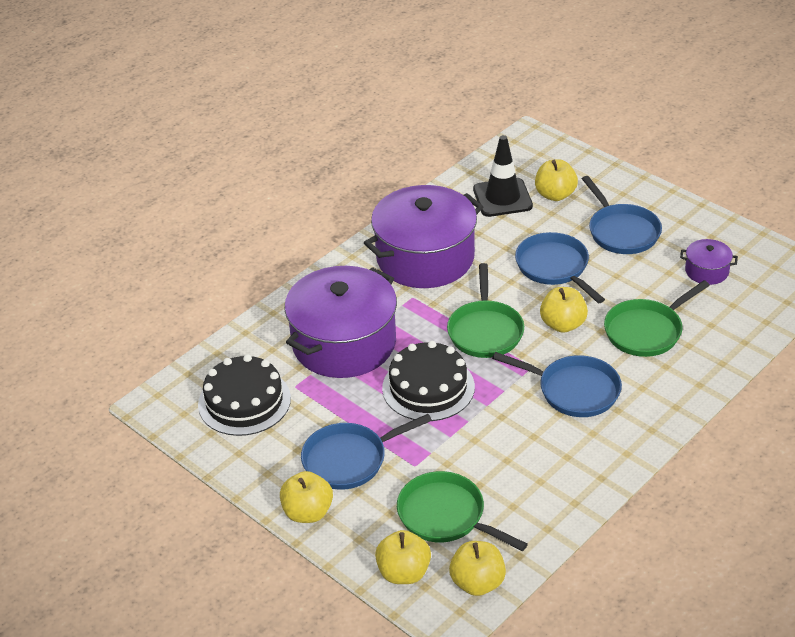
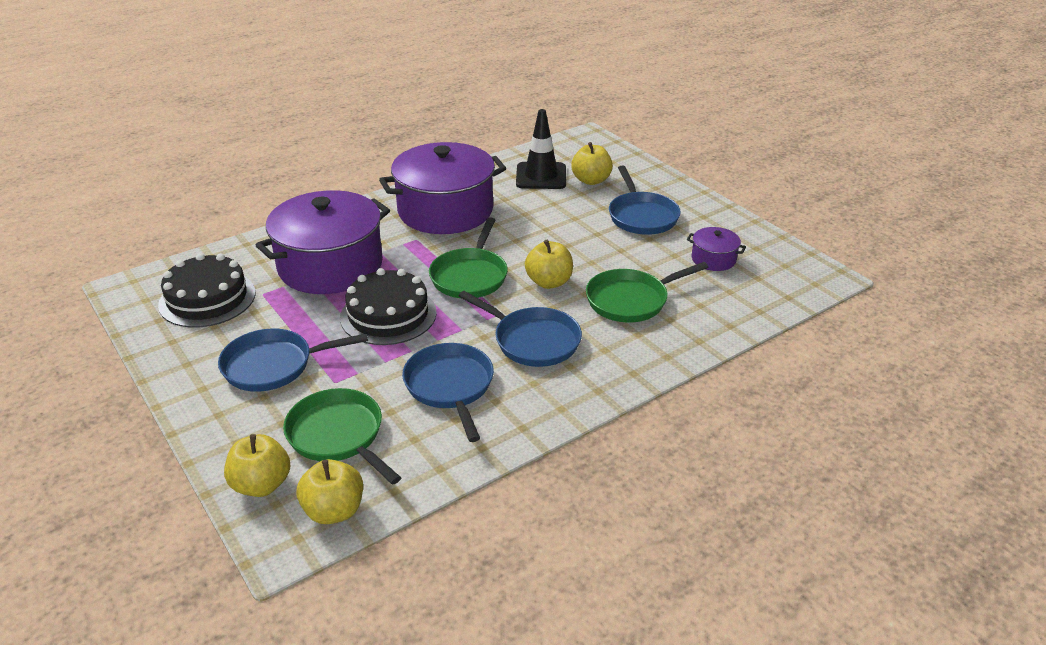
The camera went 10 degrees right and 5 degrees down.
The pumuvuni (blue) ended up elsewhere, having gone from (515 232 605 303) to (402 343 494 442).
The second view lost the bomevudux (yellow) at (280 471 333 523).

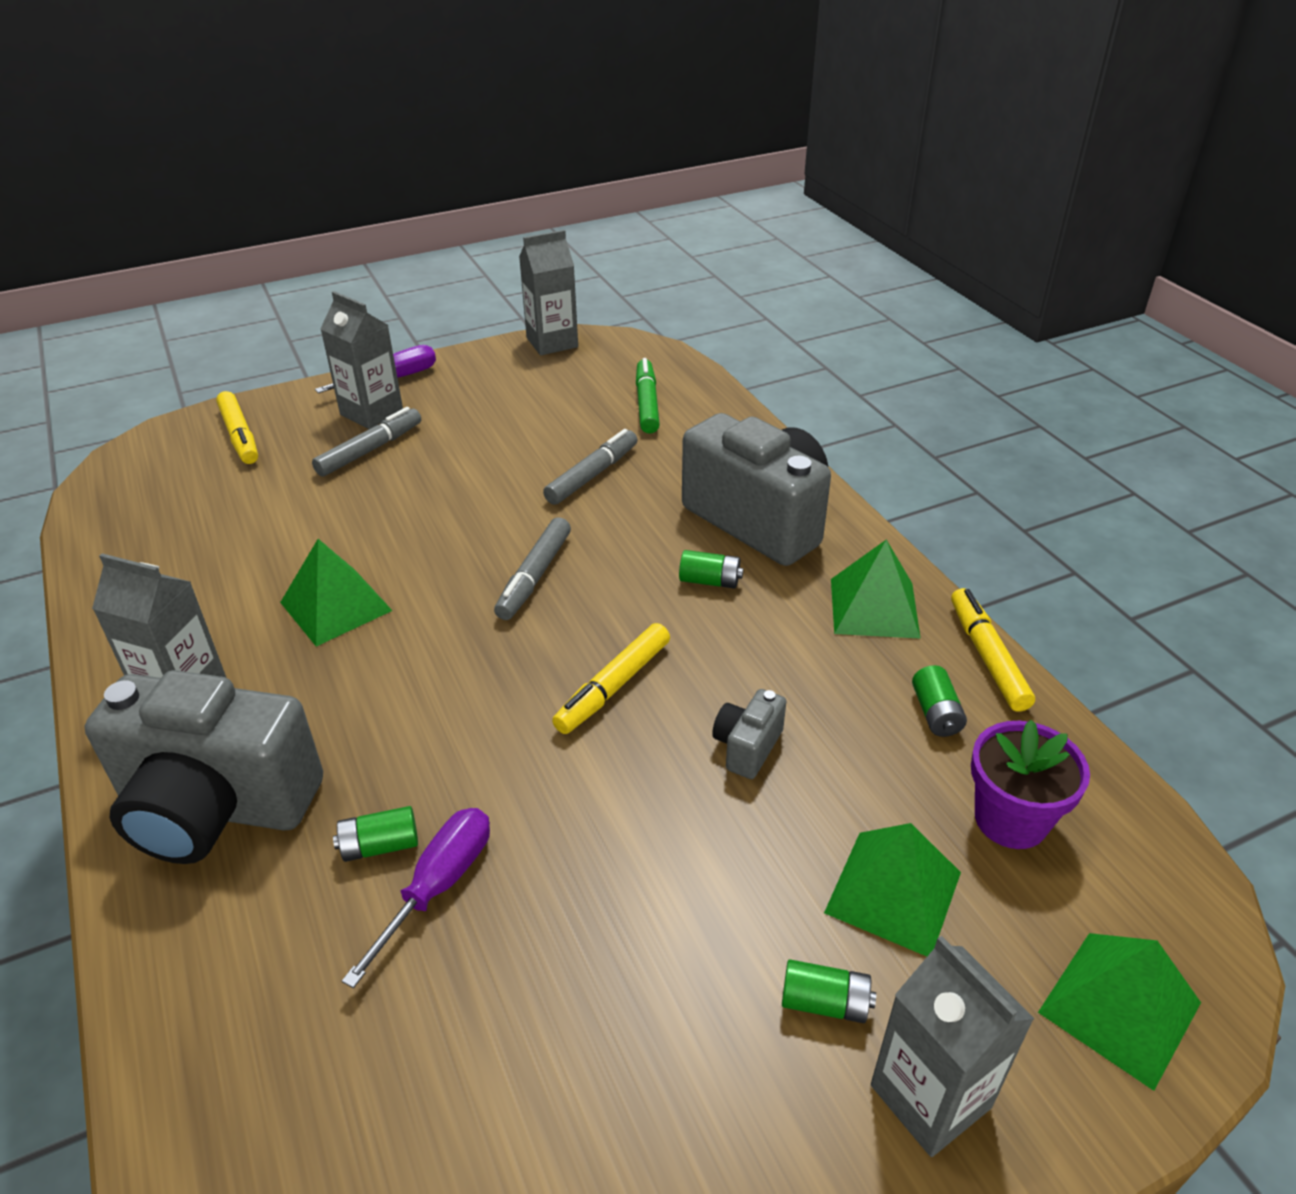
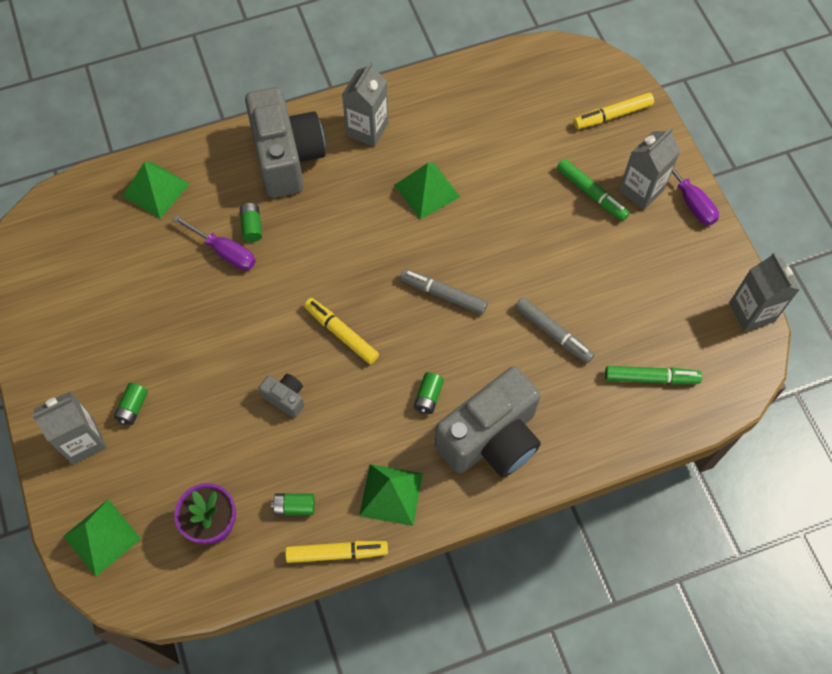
The camera went 95 degrees right and 25 degrees up.
What was the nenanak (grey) at (312 407 421 477) turned into the nenanak (green) at (557 159 630 221).
The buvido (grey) at (85 670 323 864) ended up facing another way, 150 degrees clockwise from before.
The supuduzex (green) ended up elsewhere, having gone from (824 823 961 956) to (123 162 190 219).

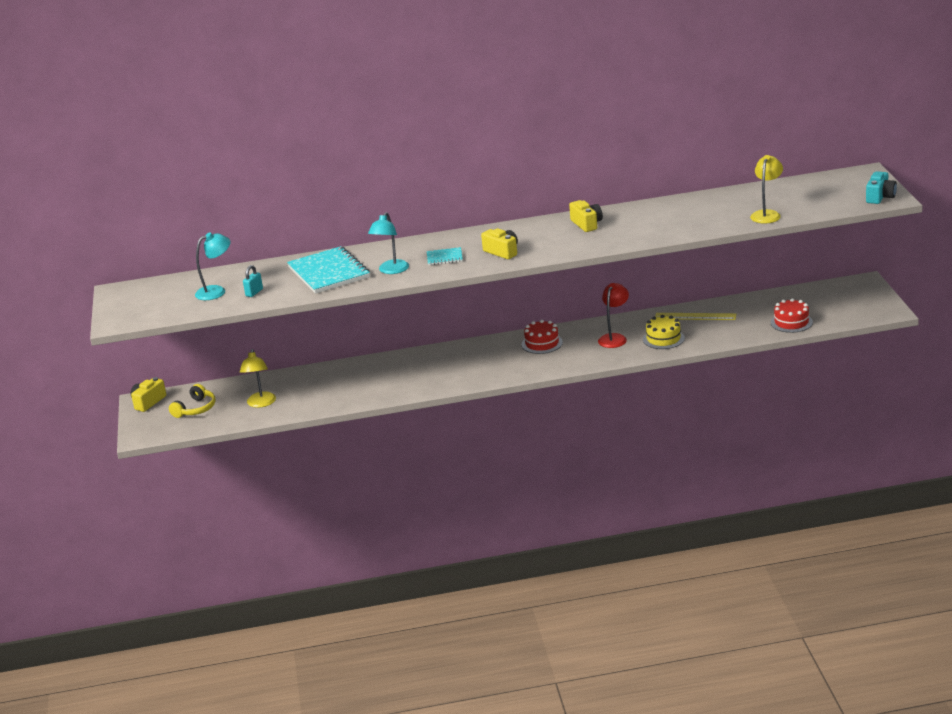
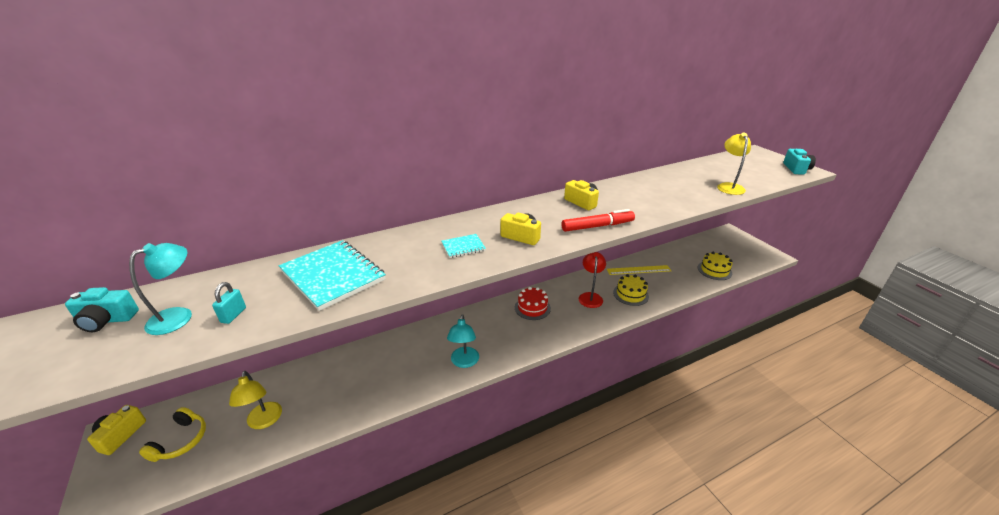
The camera went 20 degrees left and 5 degrees up.
The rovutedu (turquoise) ended up elsewhere, having gone from (368 212 409 274) to (447 314 479 368).
What was the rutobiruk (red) at (771 298 813 333) turned into the rutobiruk (yellow) at (698 252 732 280).
The second view gained the nenanak (red) at (561 209 635 232).
The second view gained the buvido (turquoise) at (65 287 139 332).

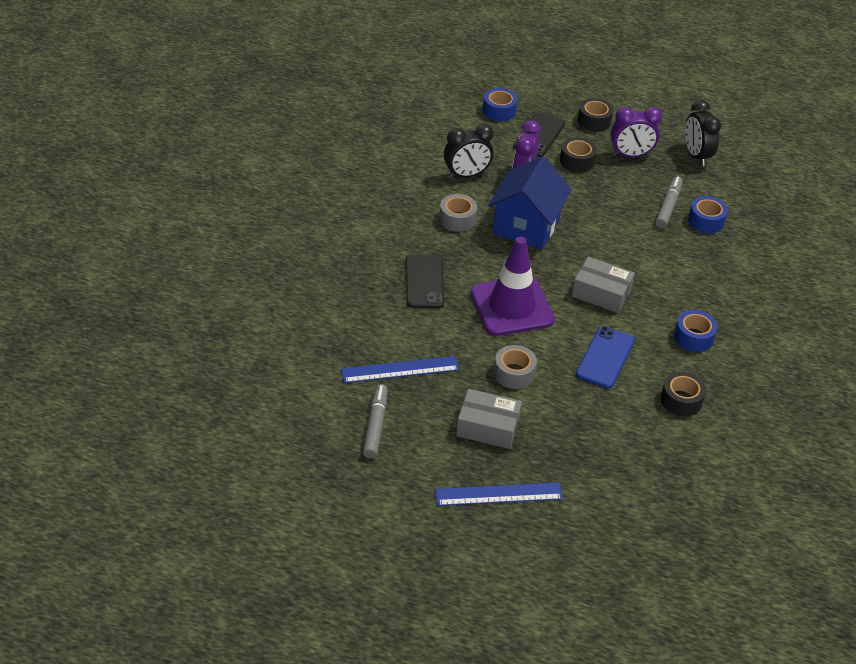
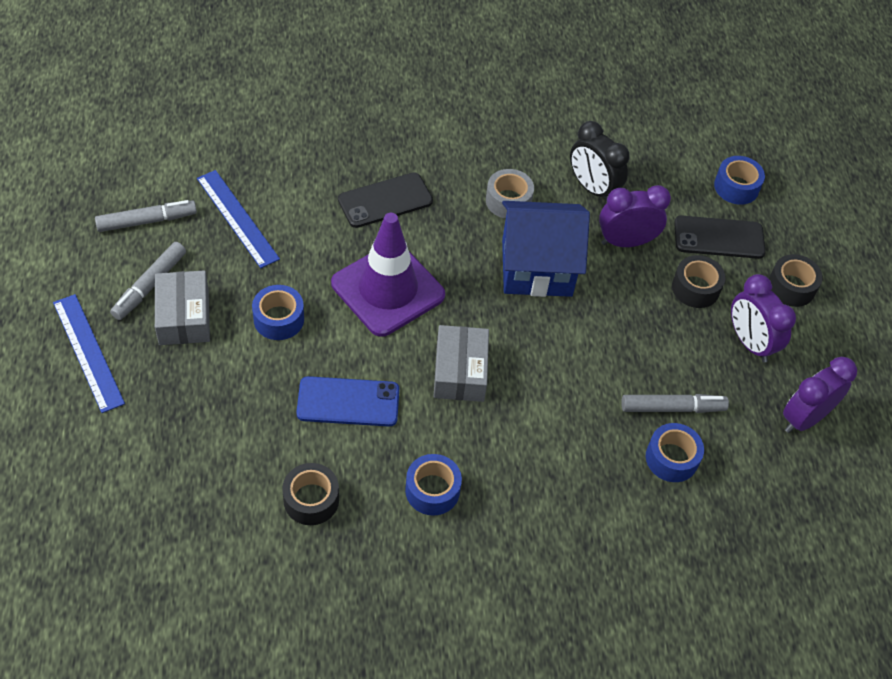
The camera went 65 degrees right and 10 degrees up.
What was the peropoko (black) at (685 100 721 166) turned into the peropoko (purple) at (783 357 857 433).
What was the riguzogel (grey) at (494 345 537 389) turned into the riguzogel (blue) at (252 285 304 340).
The second view gained the nenanak (grey) at (110 242 186 320).

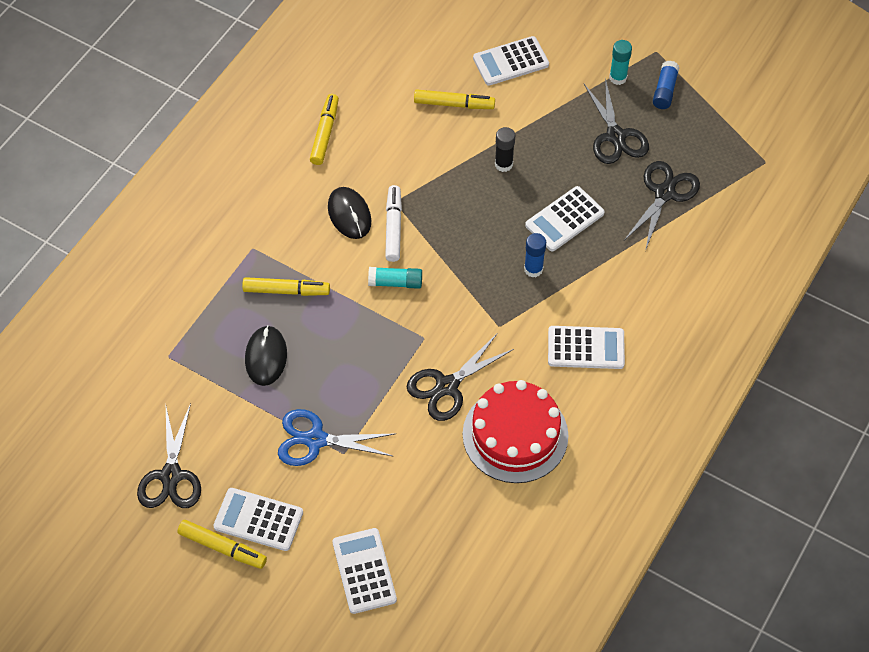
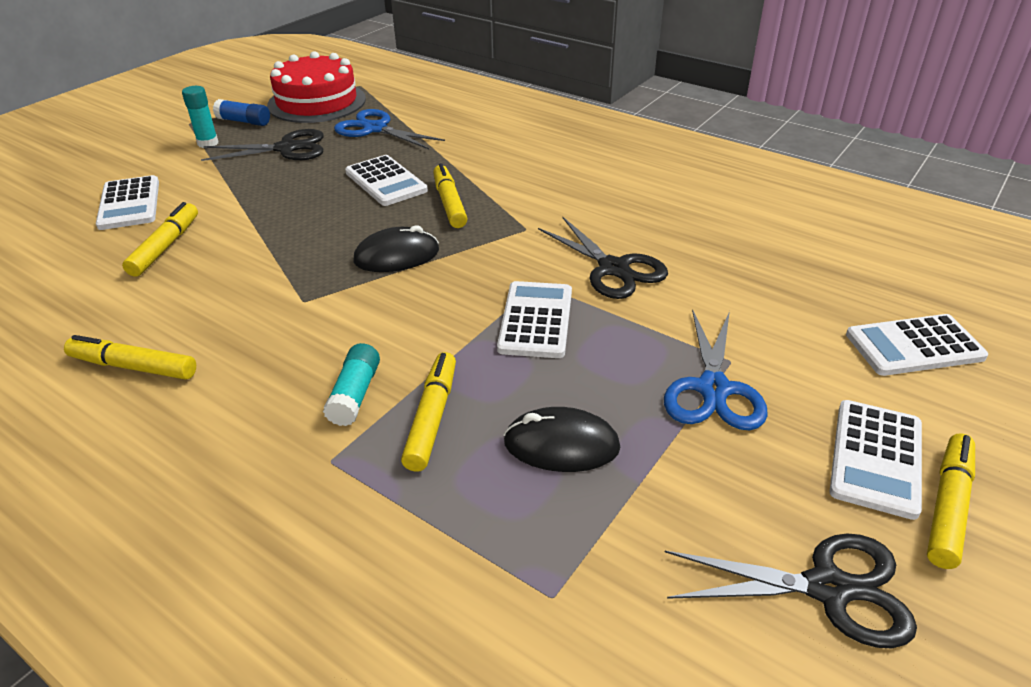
The camera went 85 degrees left and 20 degrees down.
The second view lost the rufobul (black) at (495 127 515 172).
What was the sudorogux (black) at (624 161 700 251) turned into the sudorogux (blue) at (334 109 445 149).
The second view lost the nenanak (white) at (385 185 402 262).
The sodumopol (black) ended up elsewhere, having gone from (328 187 372 239) to (353 225 439 272).
Where the rufobul (blue) stood at (524 233 546 277), the nenanak (yellow) came to stand at (433 163 468 228).
The rufobul (turquoise) ended up elsewhere, having gone from (368 267 422 289) to (323 343 380 426).
The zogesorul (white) ended up elsewhere, having gone from (548 326 625 369) to (497 281 572 358).
The rutobiruk (red) ended up elsewhere, having gone from (463 380 568 483) to (267 51 366 123).

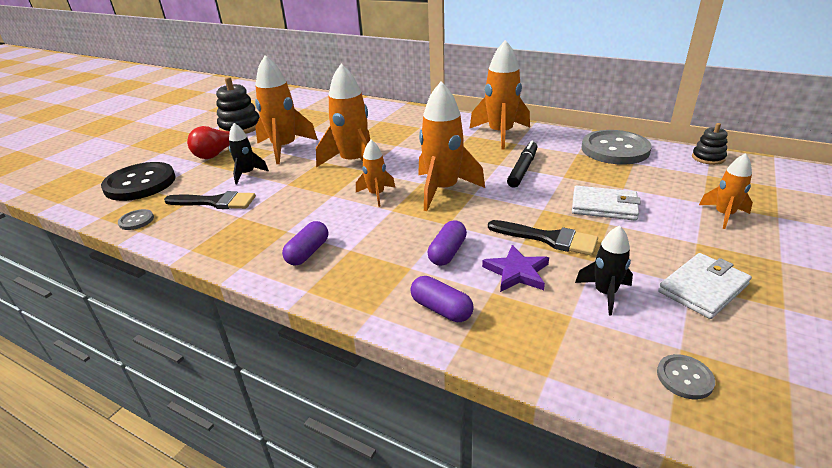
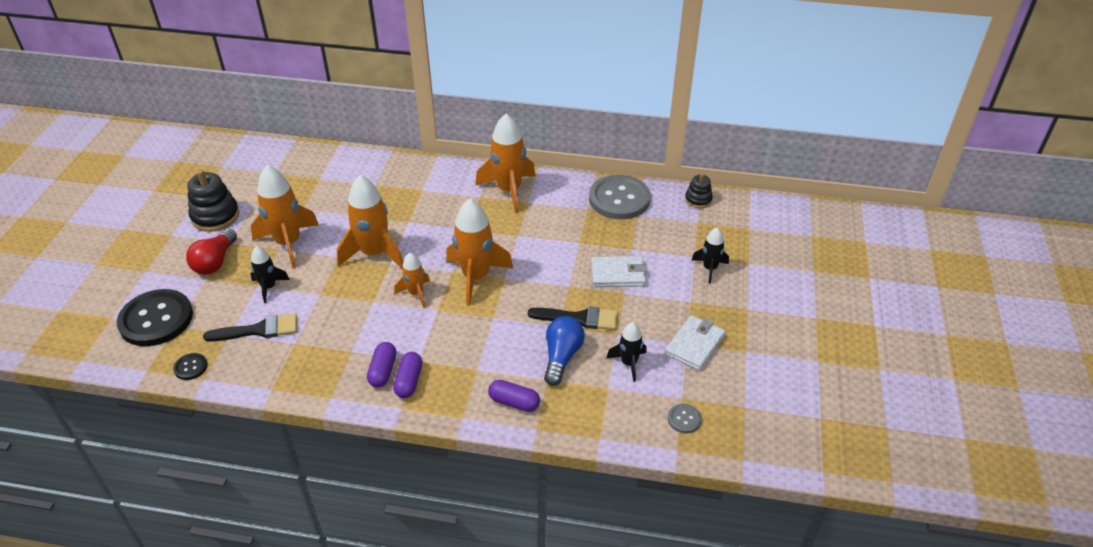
The camera went 20 degrees left and 10 degrees up.
The second view lost the nenanak (black) at (507 141 537 188).
What was the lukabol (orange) at (699 153 753 229) turned into the lukabol (black) at (692 227 729 284).
What was the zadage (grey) at (118 209 154 230) turned into the zadage (black) at (173 353 207 380).
The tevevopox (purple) ended up elsewhere, having gone from (428 220 467 266) to (393 352 422 398).
Where the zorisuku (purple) stood at (482 245 549 292), the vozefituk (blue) came to stand at (544 316 585 386).

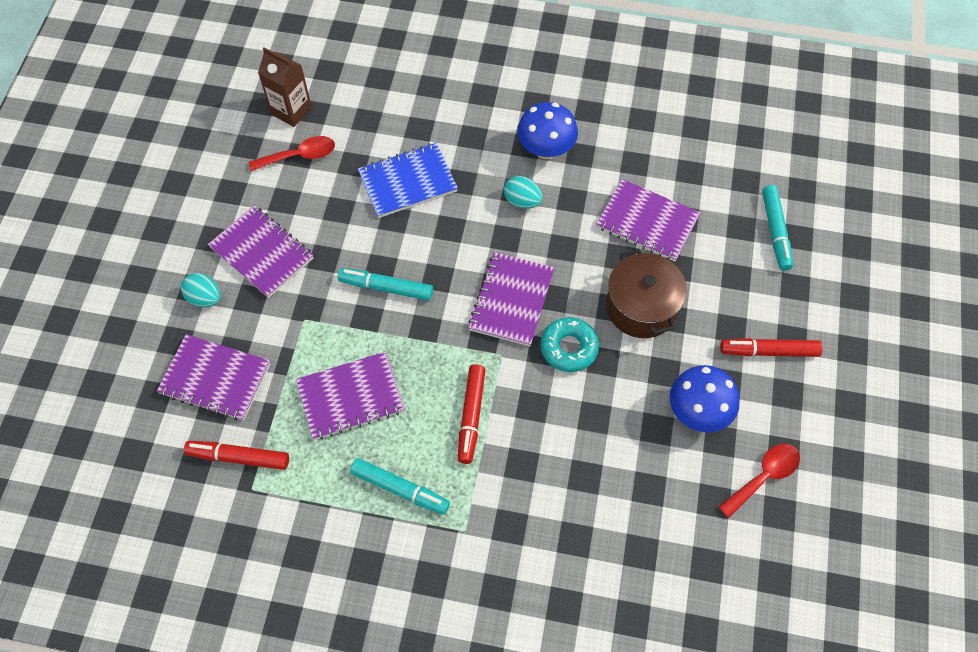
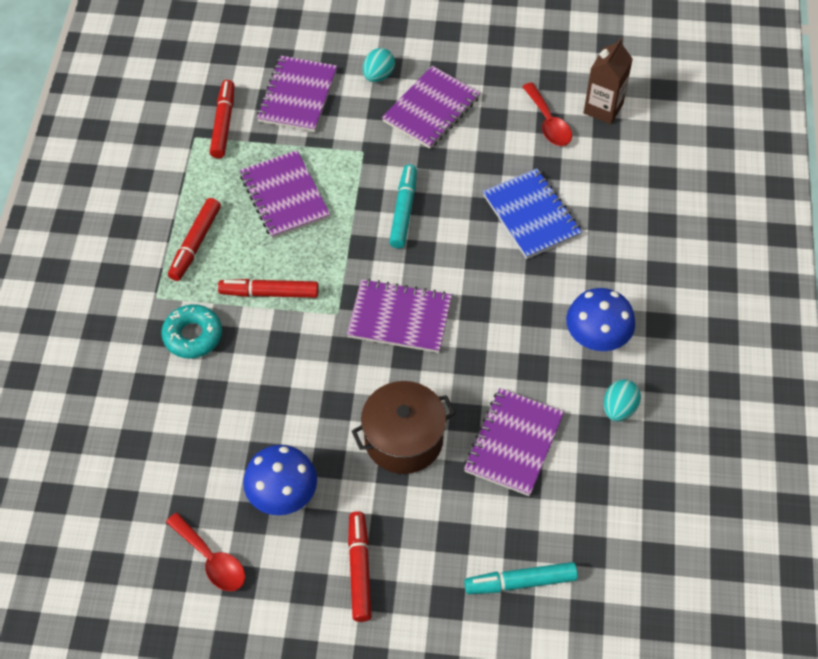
The camera went 85 degrees right and 5 degrees down.
The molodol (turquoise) ended up elsewhere, having gone from (504 176 543 209) to (604 379 641 421).
The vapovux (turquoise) ended up elsewhere, having gone from (540 317 599 372) to (161 304 222 358).
What was the nenanak (turquoise) at (350 458 450 515) turned into the nenanak (red) at (168 198 221 281).

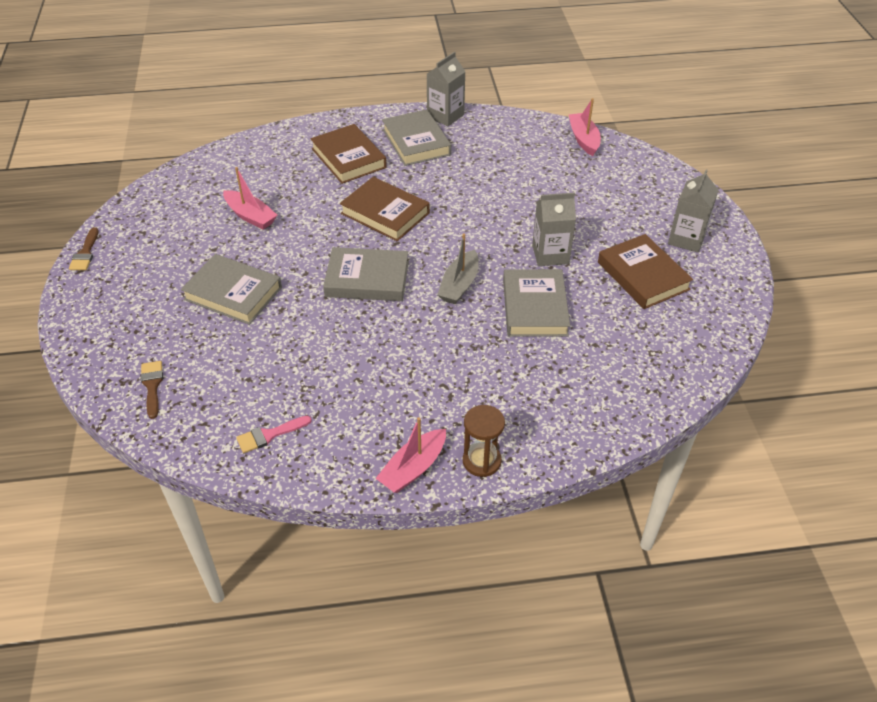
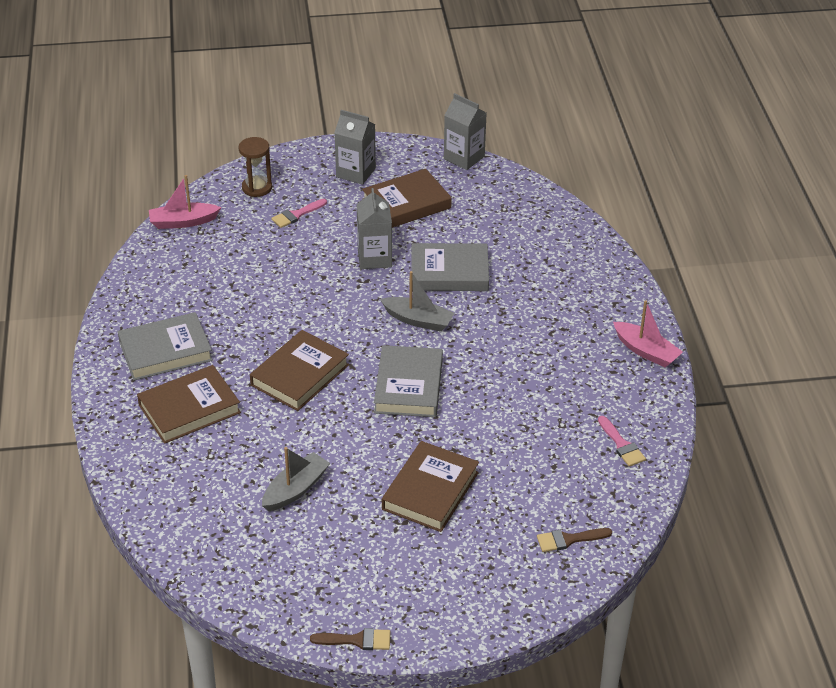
The camera went 90 degrees left and 5 degrees down.
The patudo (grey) ended up elsewhere, having gone from (427 52 466 126) to (444 93 487 170).
What was the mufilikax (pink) at (223 167 277 230) turned into the mufilikax (grey) at (262 447 330 511).
What was the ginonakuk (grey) at (181 254 282 325) turned into the ginonakuk (brown) at (382 441 479 532).
The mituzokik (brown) ended up elsewhere, having gone from (463 405 505 477) to (239 137 272 197).
The second view gained the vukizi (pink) at (271 199 327 228).

